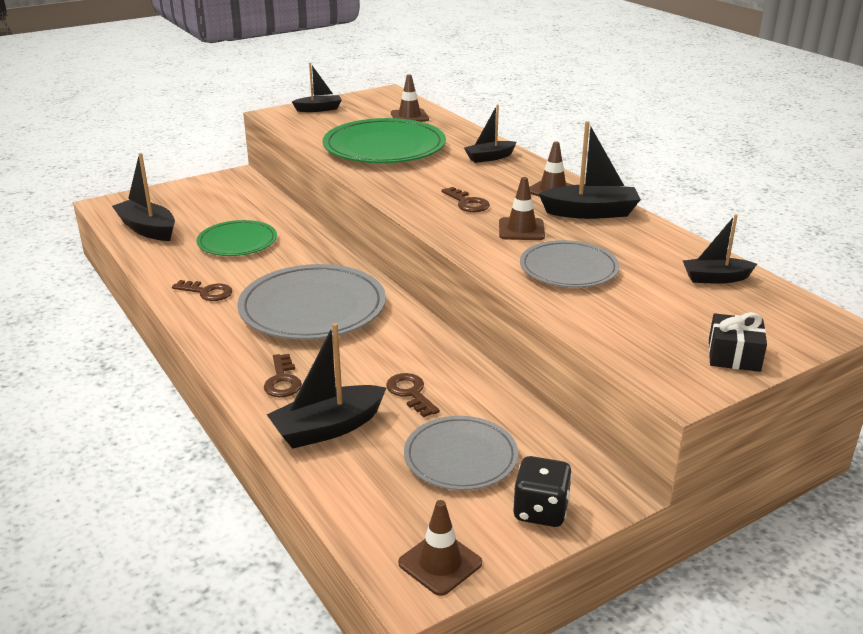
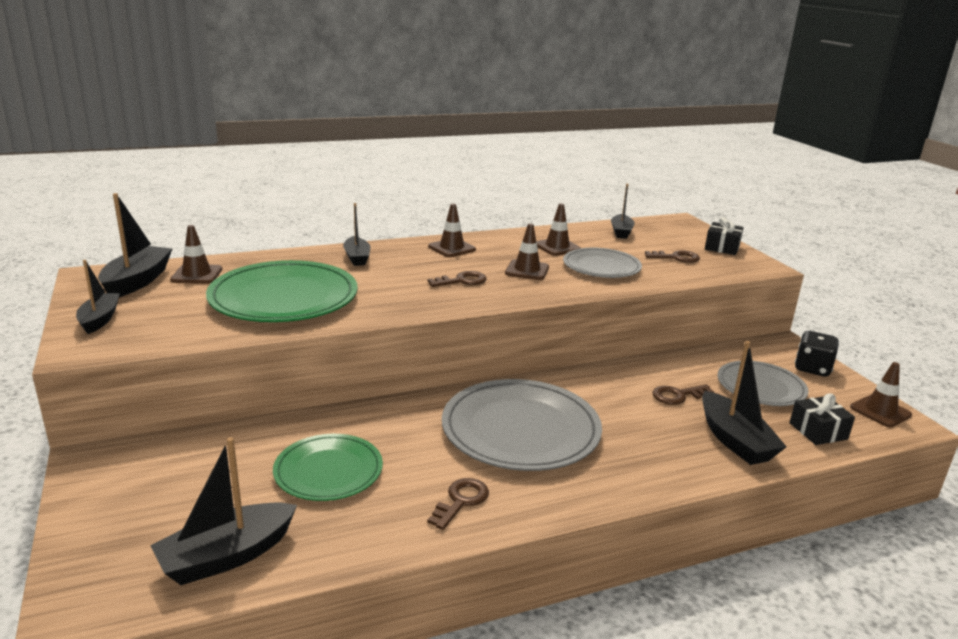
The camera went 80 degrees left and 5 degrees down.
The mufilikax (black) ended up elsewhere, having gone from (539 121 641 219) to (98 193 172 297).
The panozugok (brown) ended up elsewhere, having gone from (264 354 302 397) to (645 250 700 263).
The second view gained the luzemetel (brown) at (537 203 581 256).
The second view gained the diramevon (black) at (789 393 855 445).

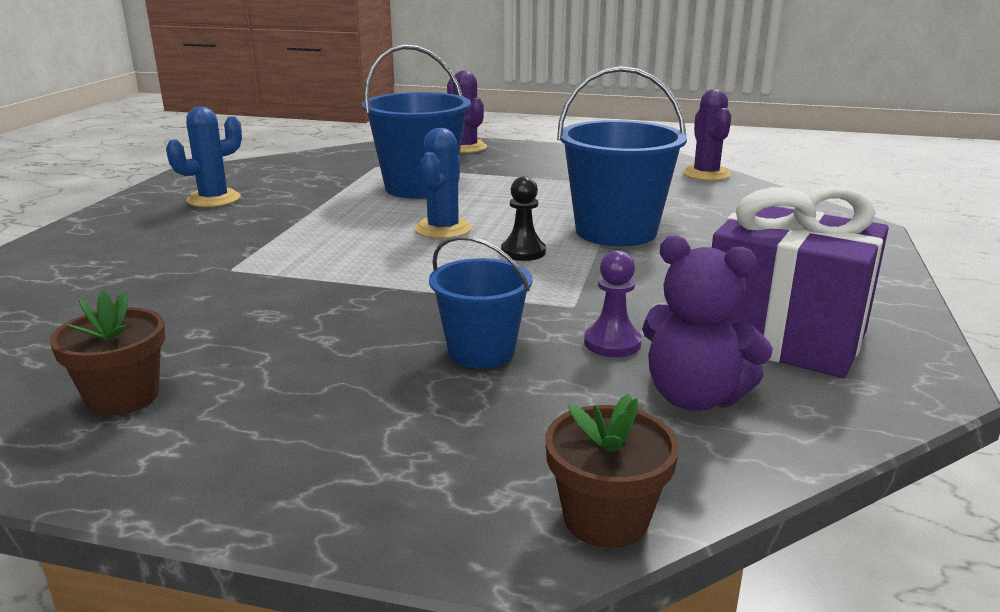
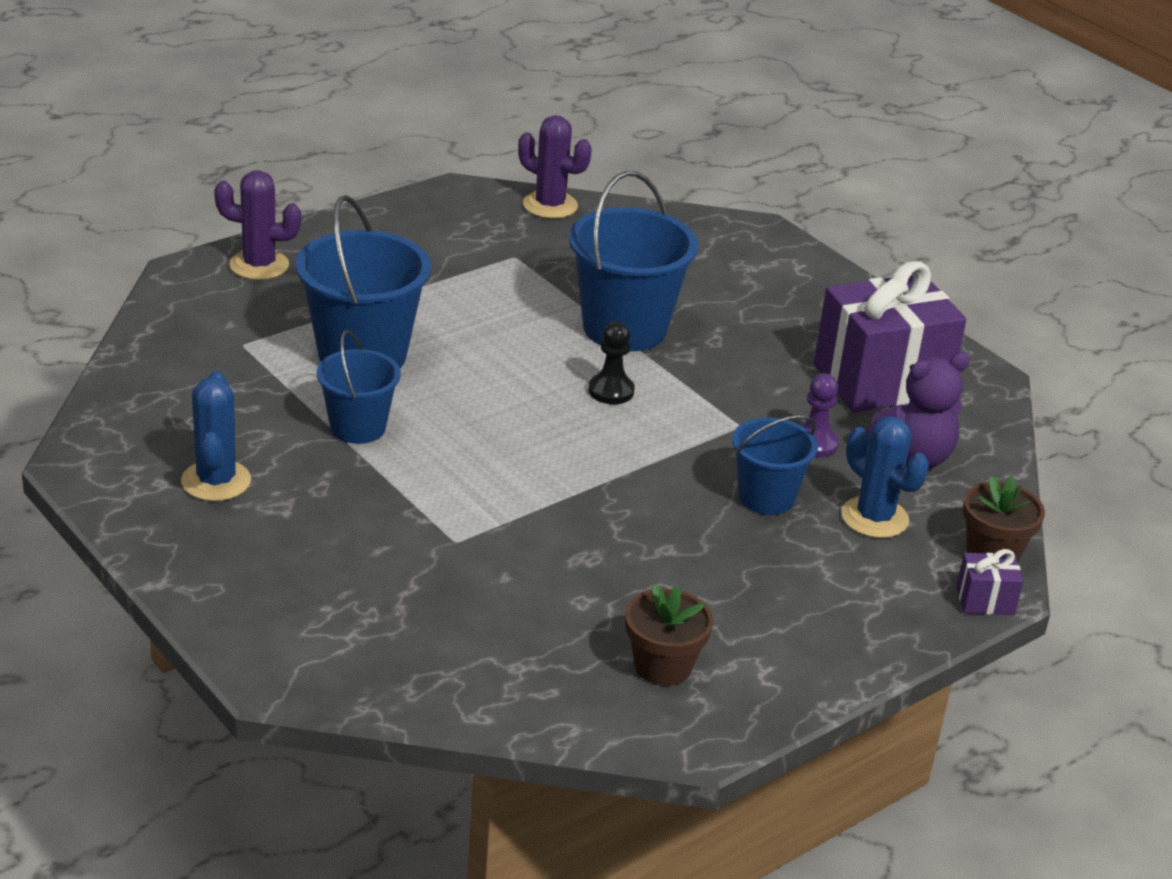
The camera went 55 degrees left and 10 degrees up.
The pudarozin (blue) ended up elsewhere, having gone from (414 128 472 239) to (841 416 929 538).
The second view gained the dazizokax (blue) at (317 330 401 444).
The second view gained the diramevon (purple) at (956 549 1024 615).

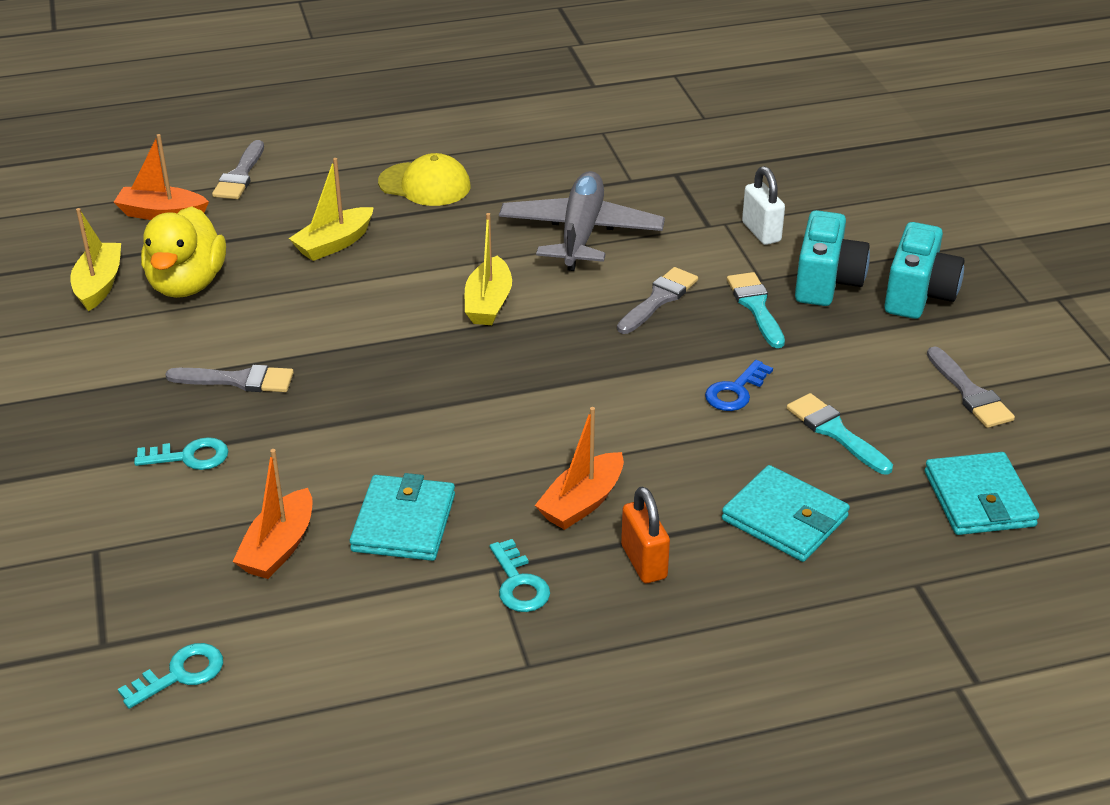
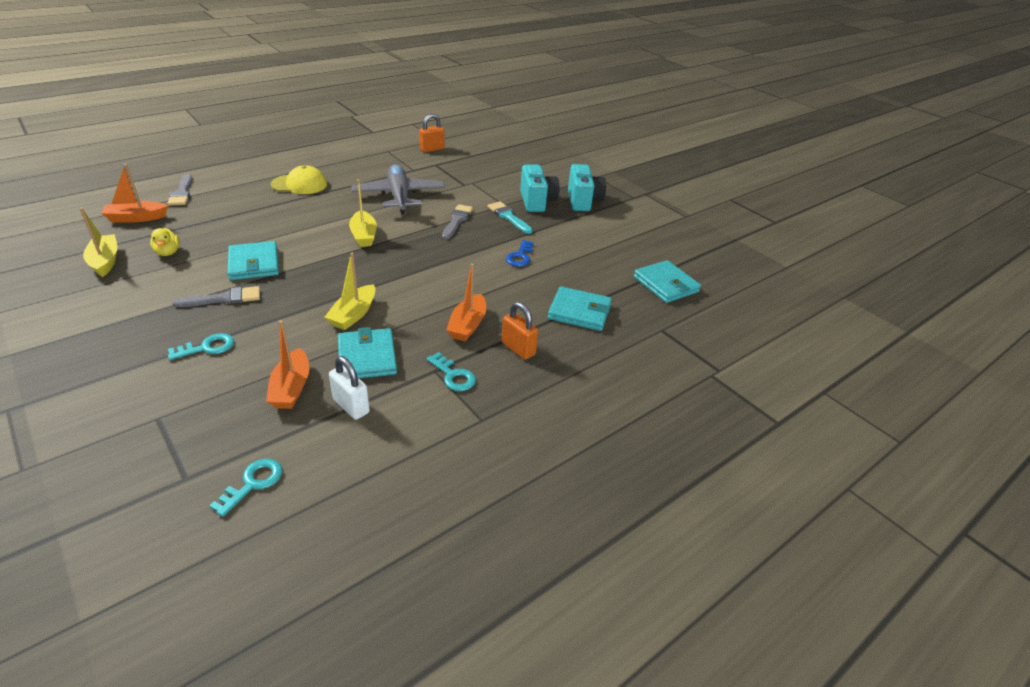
The camera went 25 degrees left and 0 degrees up.
The mufilikax (yellow) ended up elsewhere, having gone from (289 158 374 261) to (324 253 376 330).
The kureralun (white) ended up elsewhere, having gone from (742 166 785 245) to (329 356 370 420).
The size of the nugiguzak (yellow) at (141 206 226 298) changed by a factor of 0.51.
The second view lost the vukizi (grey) at (927 346 1015 428).
The second view lost the vukizi (turquoise) at (787 393 893 474).
The second view gained the kureralun (orange) at (419 114 445 153).
The second view gained the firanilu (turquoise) at (228 241 279 280).

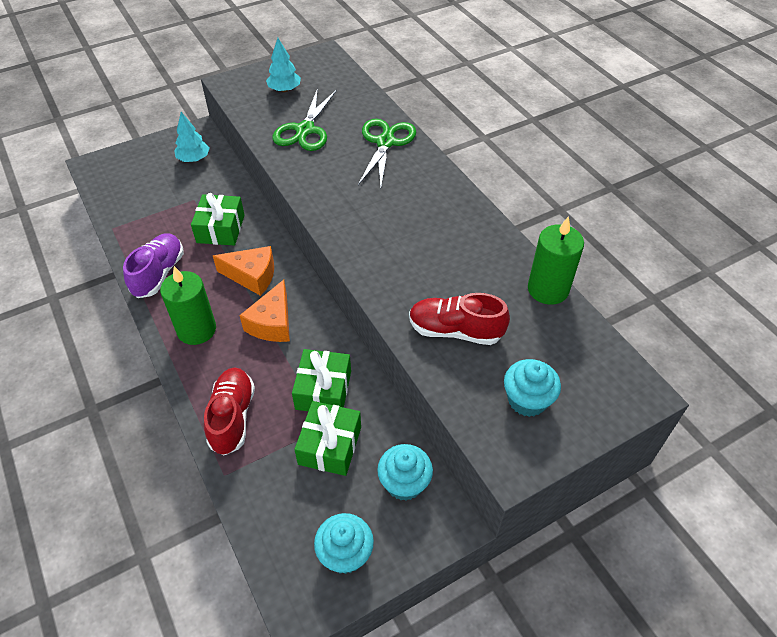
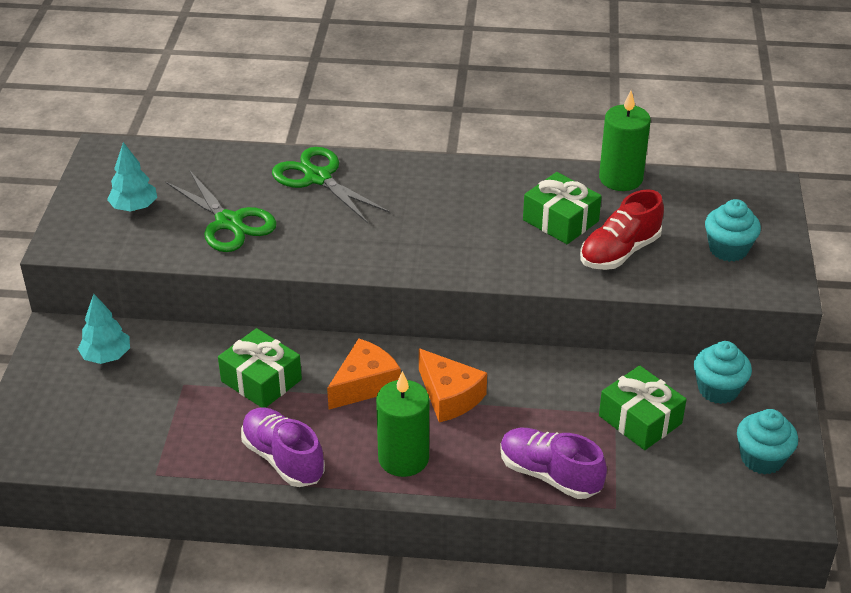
The camera went 55 degrees left and 10 degrees down.
The diramevon (green) ended up elsewhere, having gone from (292 349 351 411) to (523 172 602 244).
What was the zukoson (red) at (204 367 255 455) turned into the zukoson (purple) at (500 428 607 499).

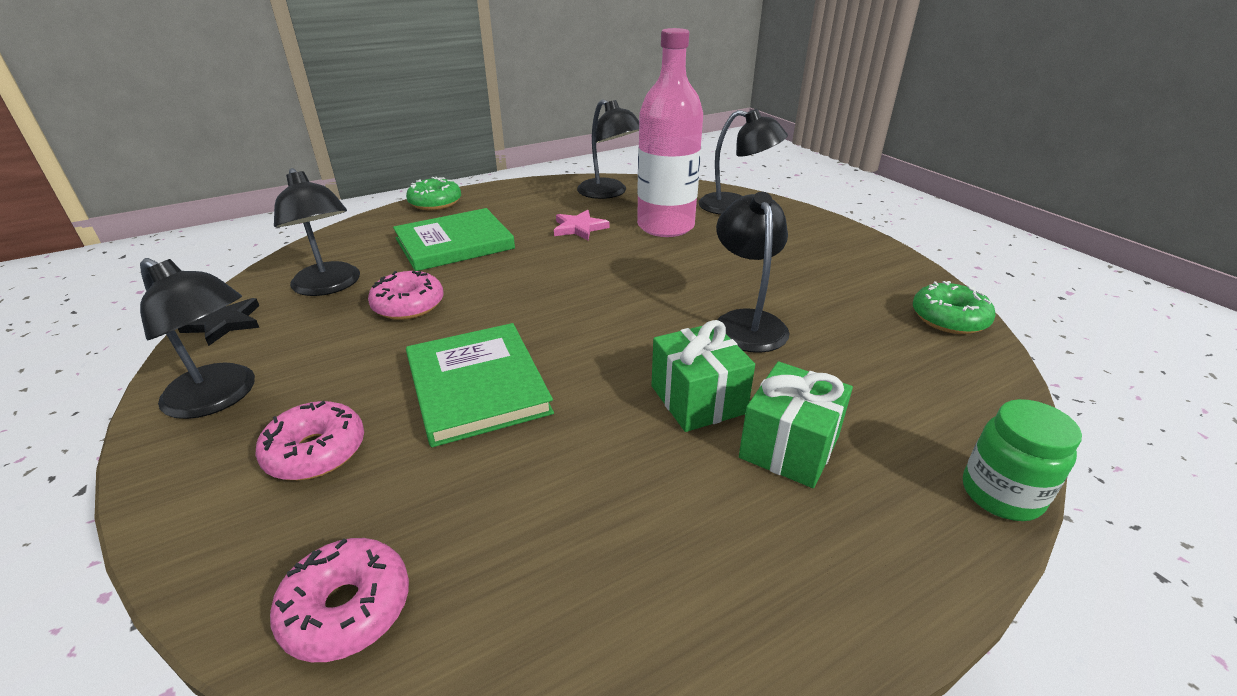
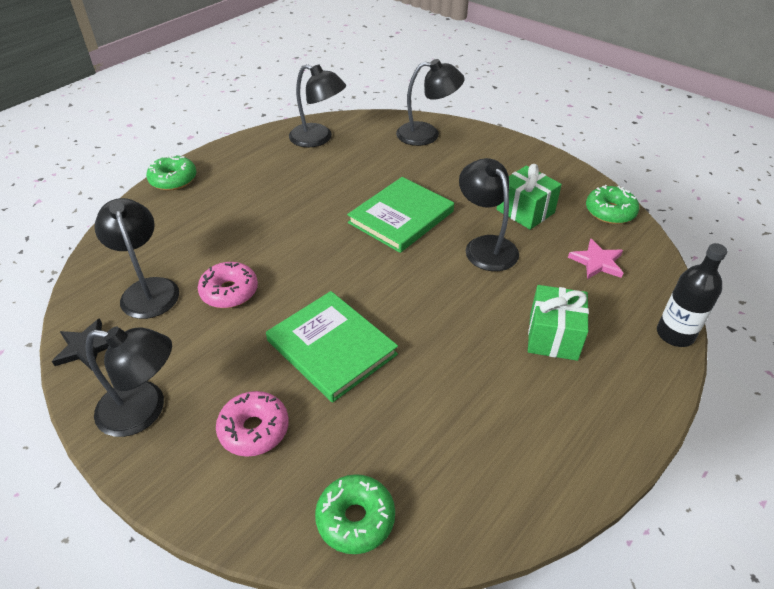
The camera went 20 degrees left and 10 degrees up.
The second view lost the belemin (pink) at (637 28 703 237).
The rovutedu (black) at (274 168 360 296) ended up facing another way, 150 degrees counterclockwise from before.
The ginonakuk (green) ended up elsewhere, having gone from (393 208 515 271) to (347 177 454 253).
The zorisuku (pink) ended up elsewhere, having gone from (554 210 609 240) to (568 238 623 279).
The diramevon (green) ended up elsewhere, having gone from (652 320 755 432) to (496 164 562 230).
Where the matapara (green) stood at (963 399 1082 521), the belemin (black) came to stand at (657 243 727 347).
What was the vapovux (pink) at (270 538 409 662) turned into the vapovux (green) at (315 474 395 554).

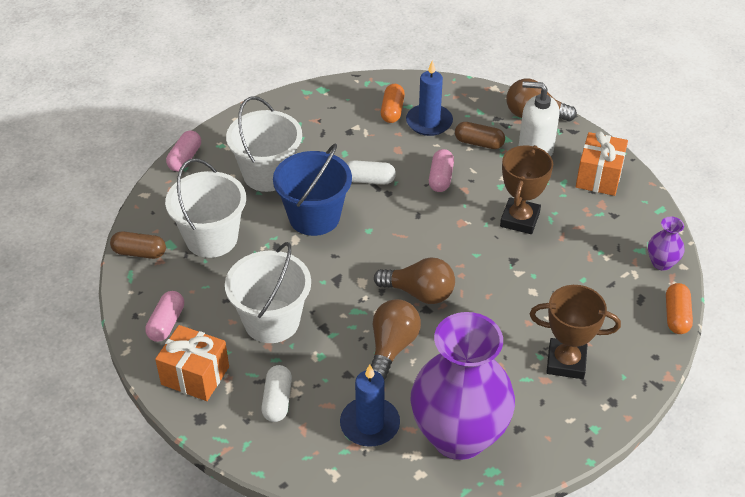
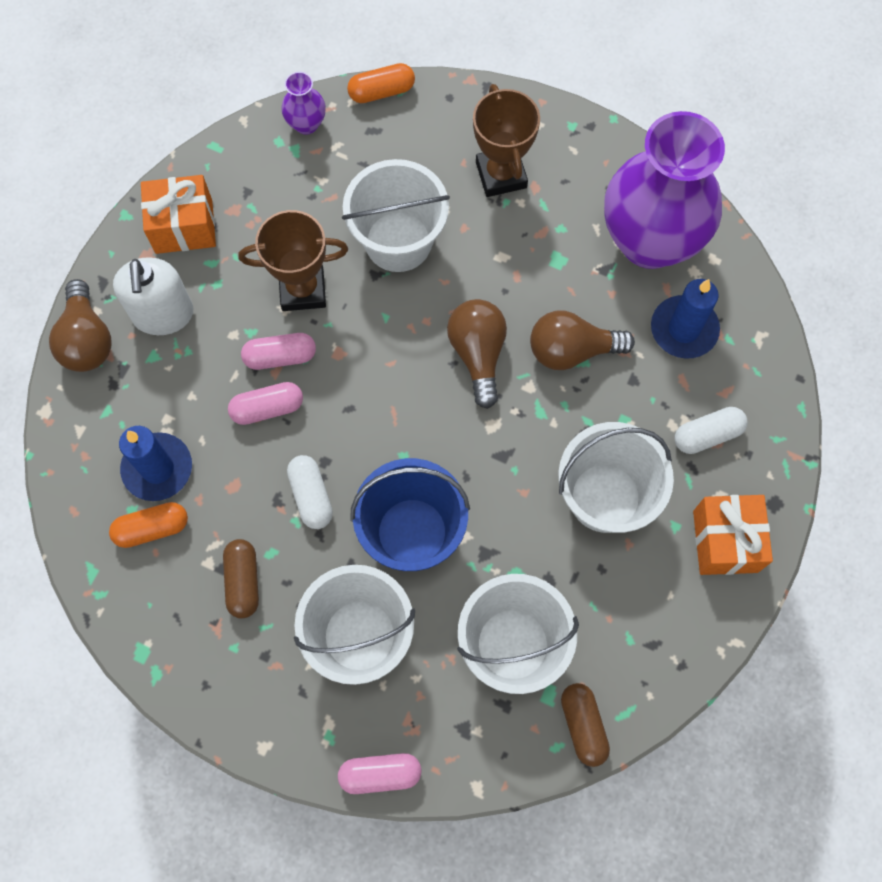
The camera went 115 degrees left and 25 degrees up.
The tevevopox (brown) ended up elsewhere, having gone from (455 122 505 149) to (223 539 259 618).
The tevevopox (pink) ended up elsewhere, having gone from (145 291 184 342) to (241 333 316 370).
The second view gained the dazizokax (white) at (342 159 450 272).

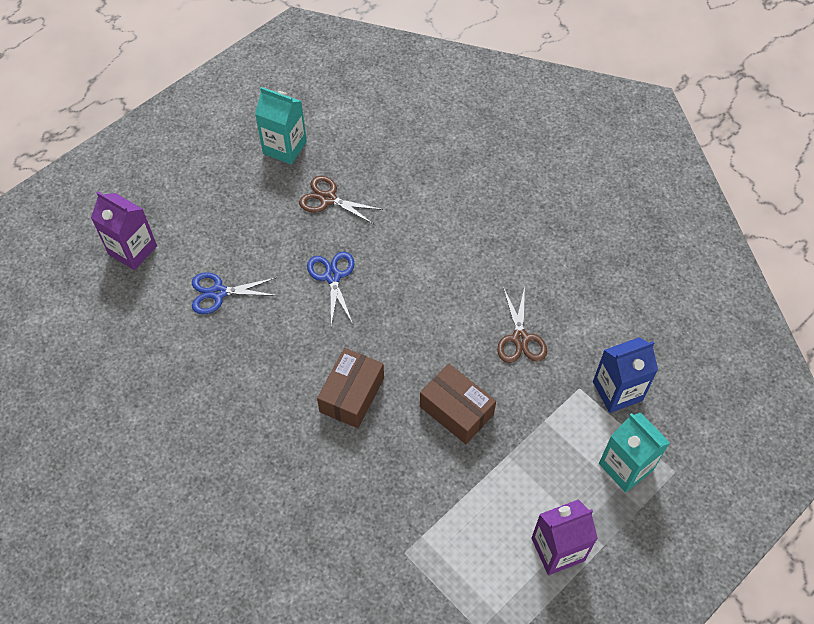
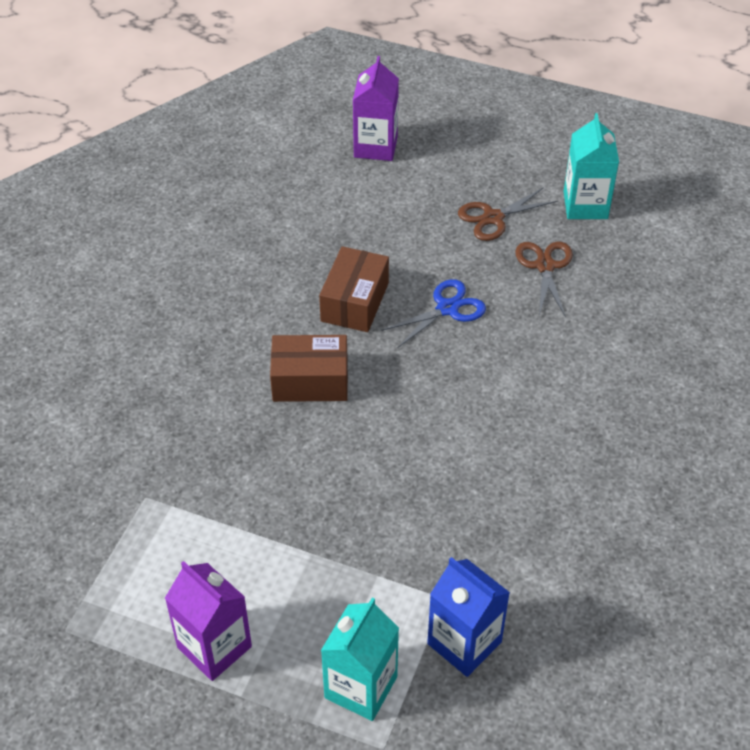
The camera went 65 degrees right and 10 degrees down.
The second view lost the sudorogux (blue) at (192 272 278 314).
The sudorogux (brown) ended up elsewhere, having gone from (497 287 547 363) to (458 187 557 241).
The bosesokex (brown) ended up elsewhere, having gone from (420 364 496 444) to (319 246 389 332).

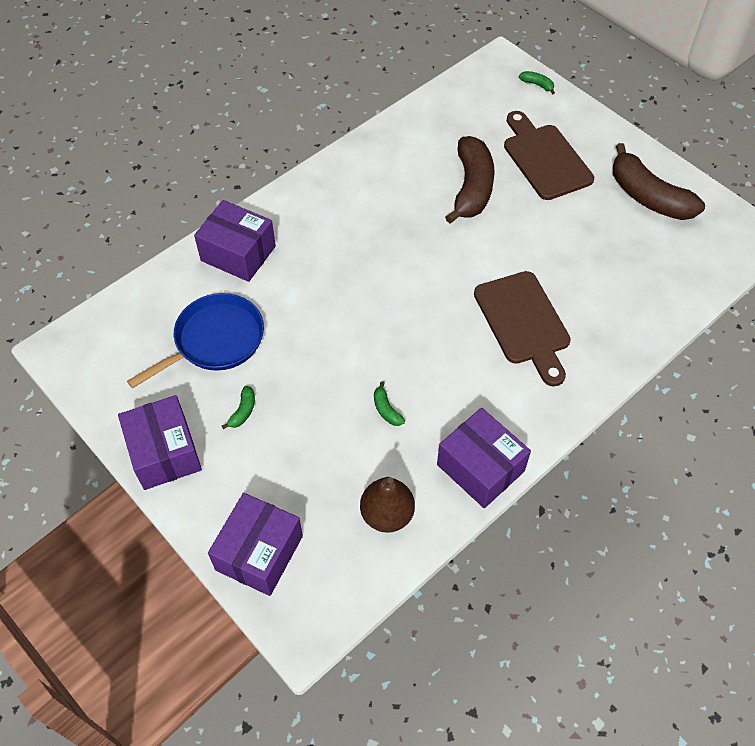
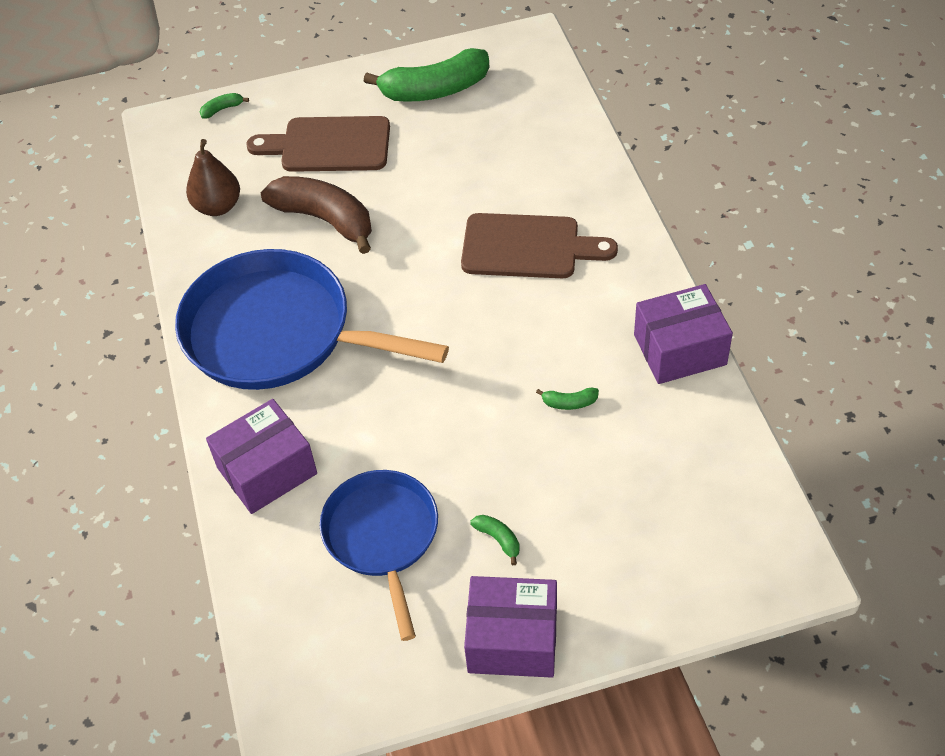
The camera went 60 degrees left and 5 degrees down.
What was the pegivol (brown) at (613 143 705 220) turned into the pegivol (green) at (364 48 489 102).
The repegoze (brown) ended up elsewhere, having gone from (360 477 415 533) to (186 139 240 216).
The second view lost the bosesokex (purple) at (208 493 303 596).
The second view gained the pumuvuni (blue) at (175 249 449 390).

